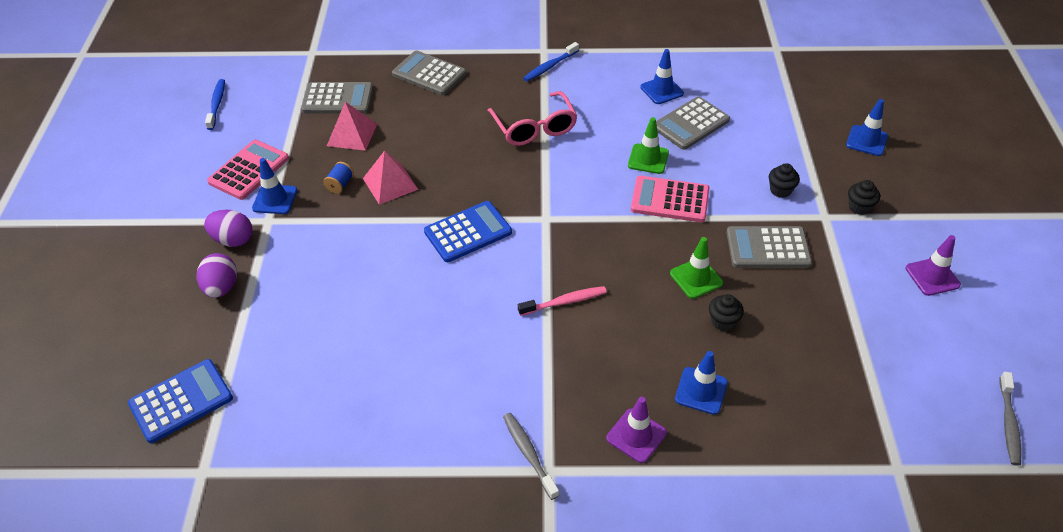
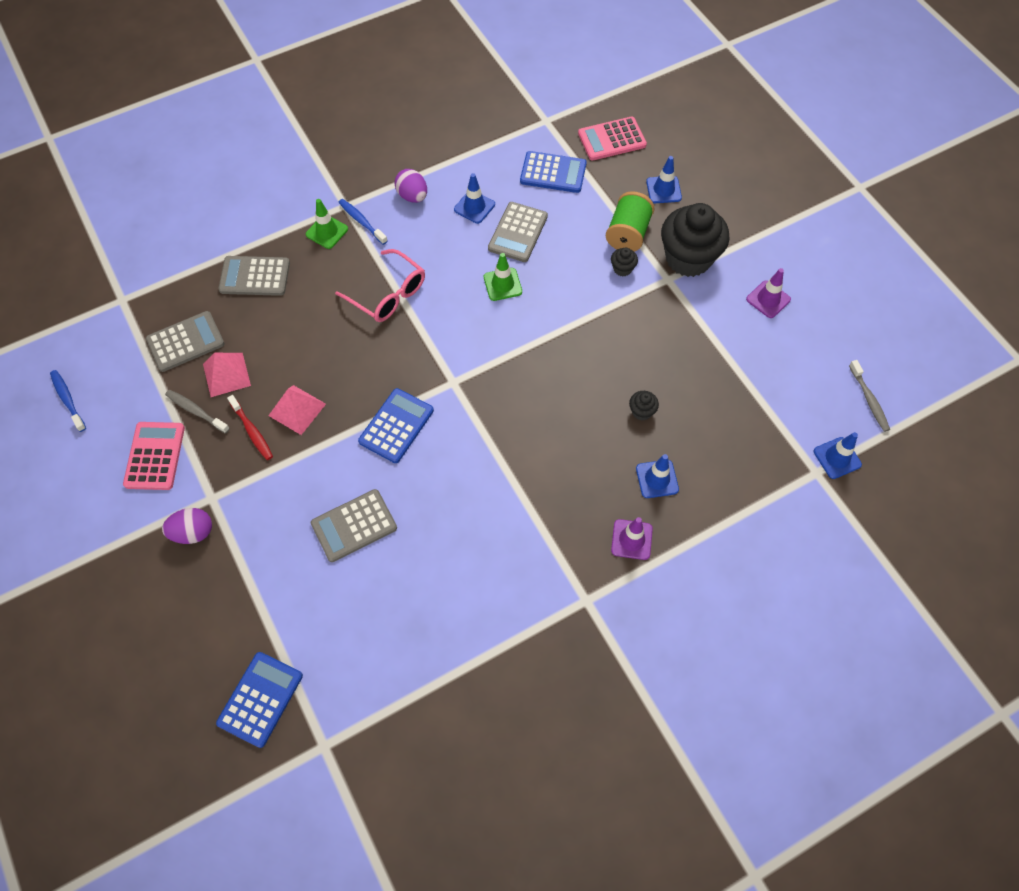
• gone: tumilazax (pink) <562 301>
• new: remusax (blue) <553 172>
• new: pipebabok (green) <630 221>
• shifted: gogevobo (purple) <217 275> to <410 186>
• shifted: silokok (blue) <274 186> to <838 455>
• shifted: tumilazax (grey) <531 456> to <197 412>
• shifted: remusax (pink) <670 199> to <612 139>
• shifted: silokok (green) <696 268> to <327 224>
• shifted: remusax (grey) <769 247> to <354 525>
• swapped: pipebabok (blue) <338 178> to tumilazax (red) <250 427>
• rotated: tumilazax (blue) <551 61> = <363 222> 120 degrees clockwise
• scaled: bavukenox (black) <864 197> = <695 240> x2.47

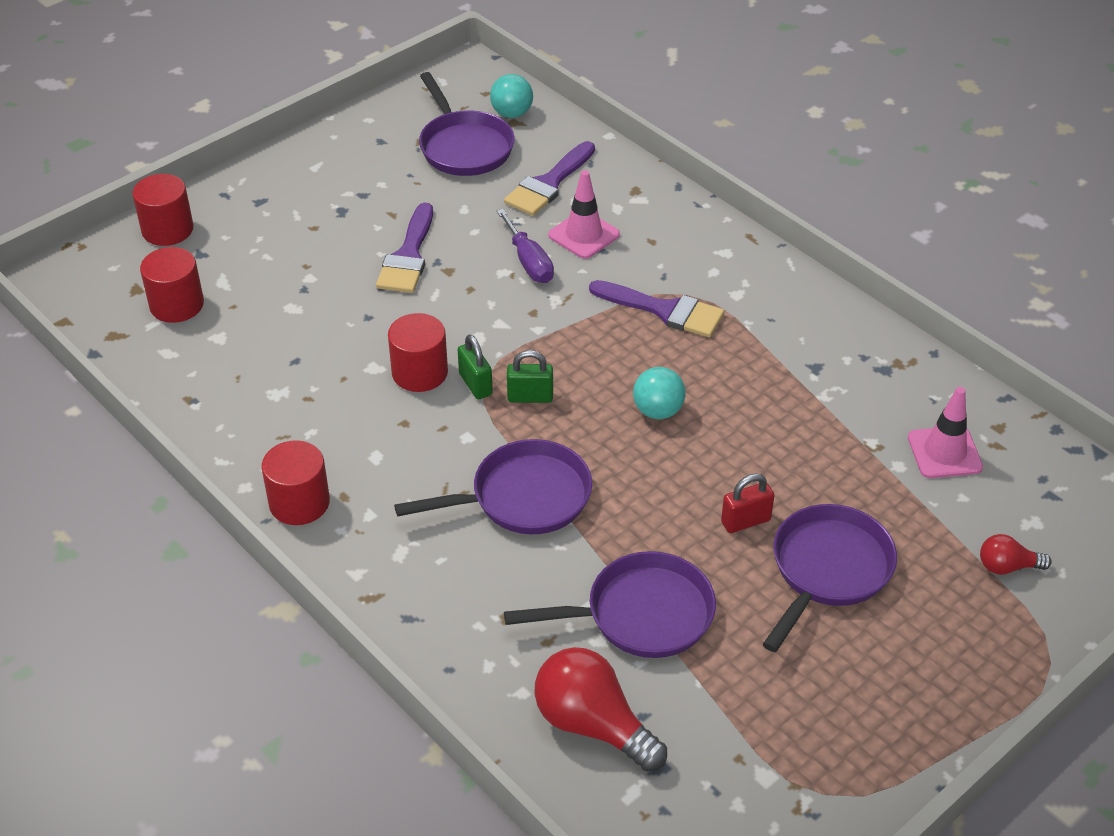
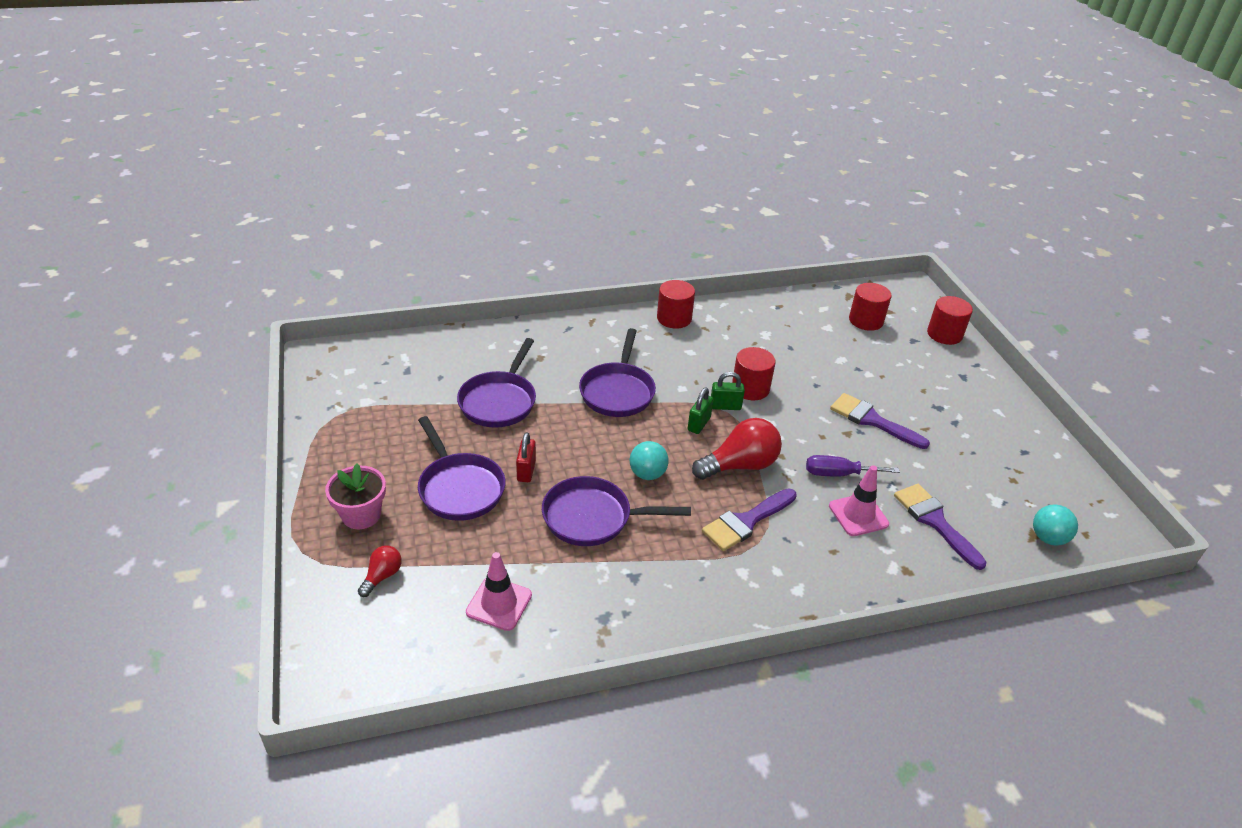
• new: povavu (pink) <355 496>
• shifted: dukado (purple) <467 124> to <616 511>
• shifted: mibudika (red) <600 709> to <737 449>

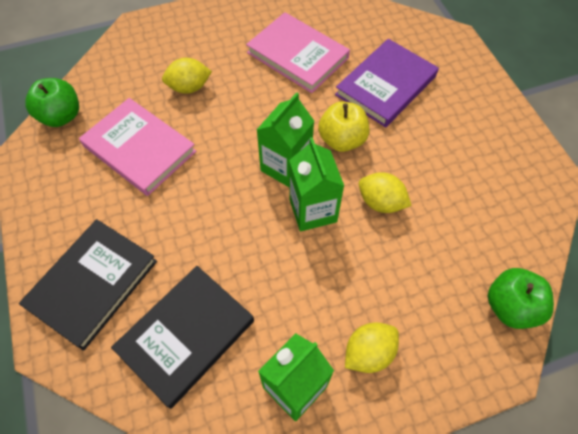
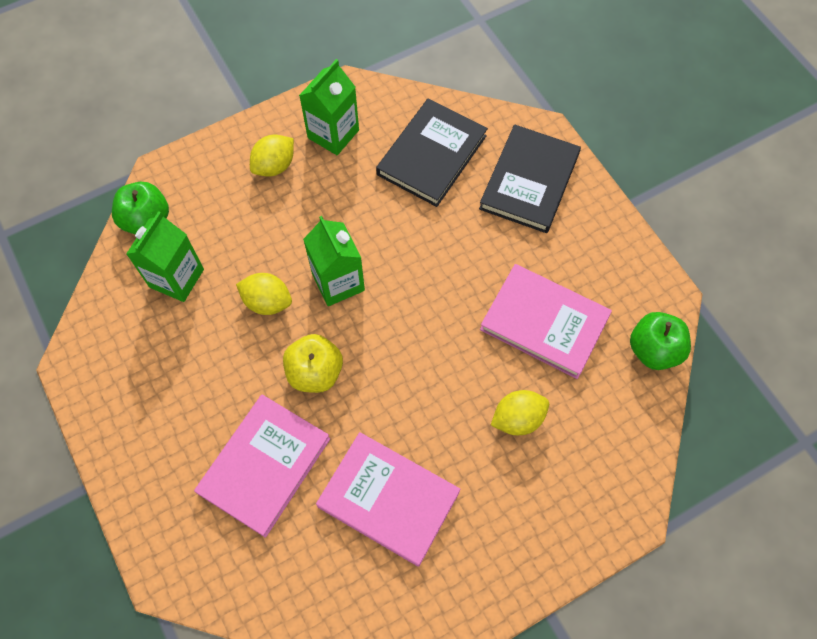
• shifted: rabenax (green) <285 139> to <165 256>
• repainted: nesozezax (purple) <387 83> to nesozezax (pink) <262 466>

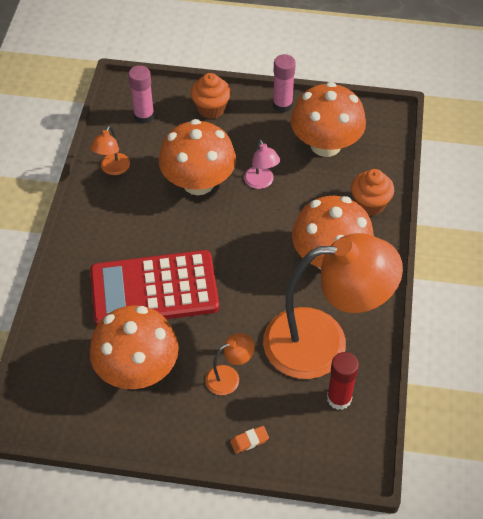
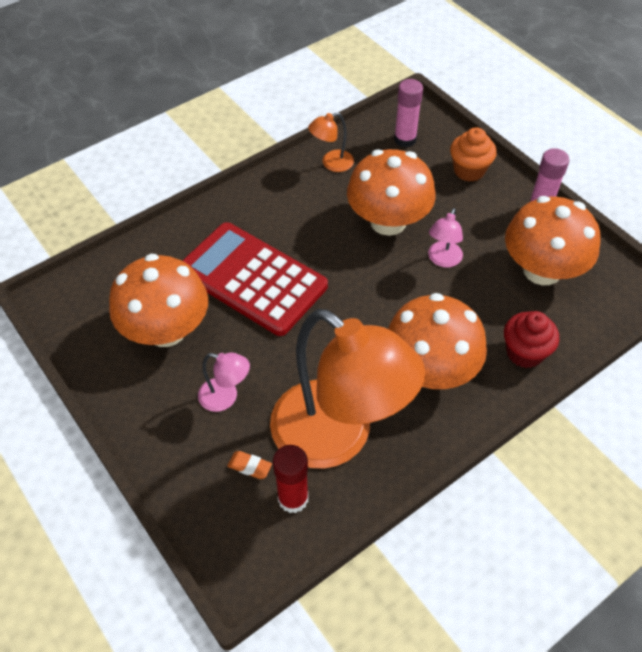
• shifted: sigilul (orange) <249 439> to <249 465>
• repainted: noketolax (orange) <230 364> to noketolax (pink) <224 382>
• repainted: bavukenox (orange) <372 192> to bavukenox (red) <531 339>

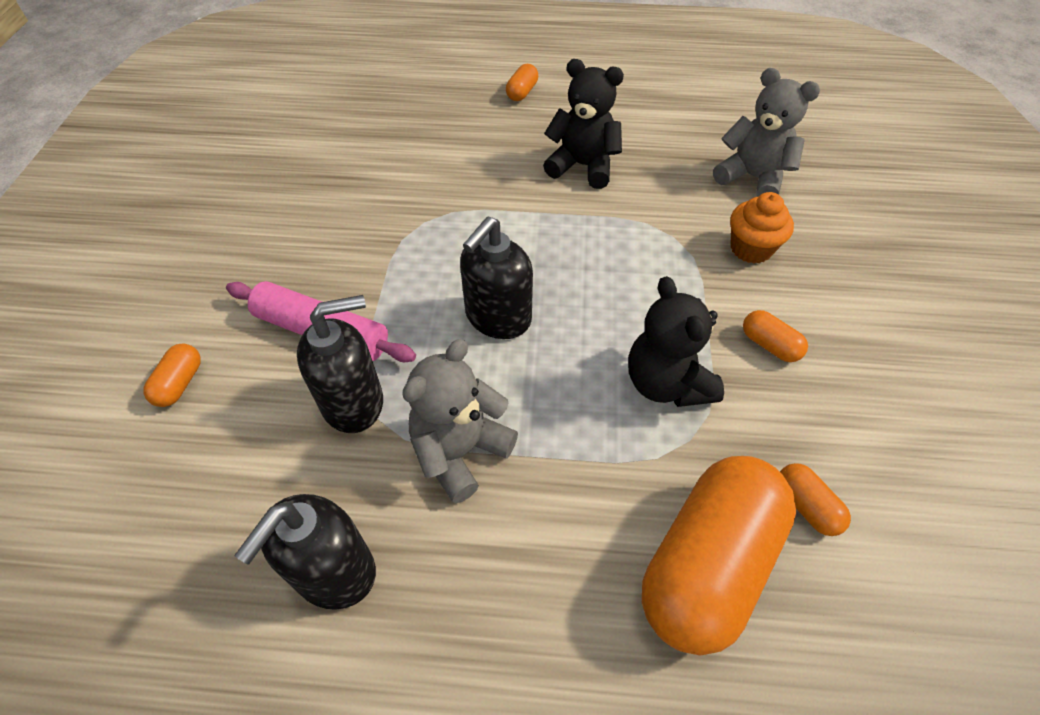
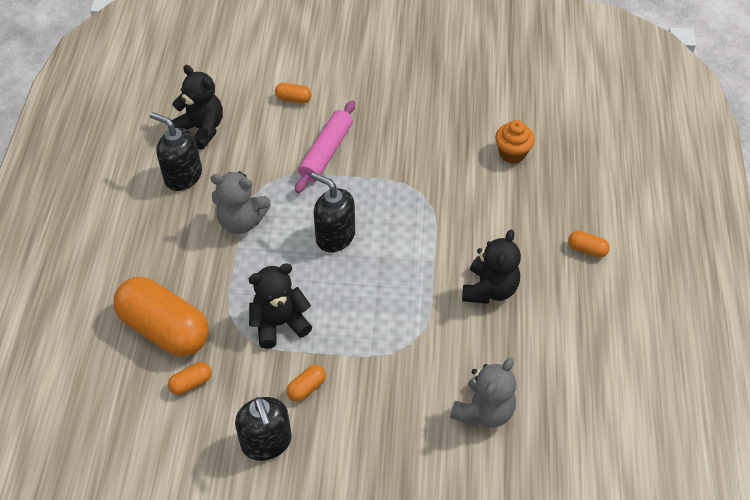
• new: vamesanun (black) <197 107>
• shifted: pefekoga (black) <340 364> to <263 429>
• shifted: bavukenox (orange) <762 227> to <515 142>
• rotated: vamesanun (grey) <460 421> = <241 202> 150 degrees clockwise

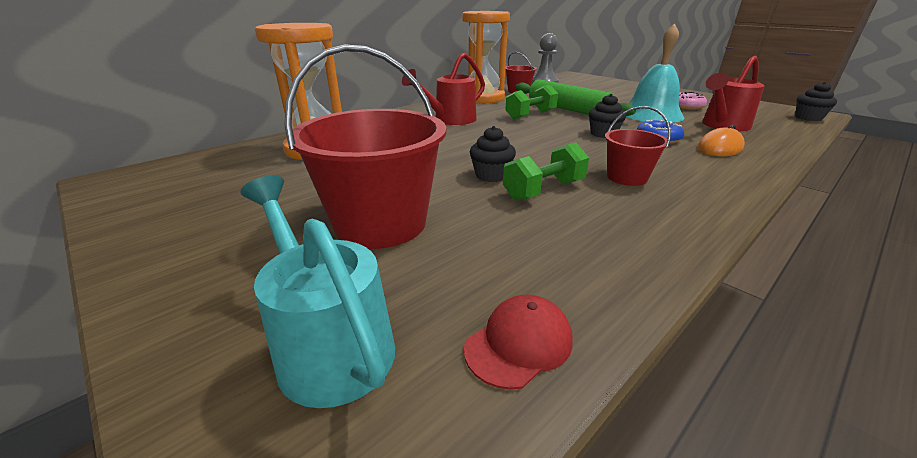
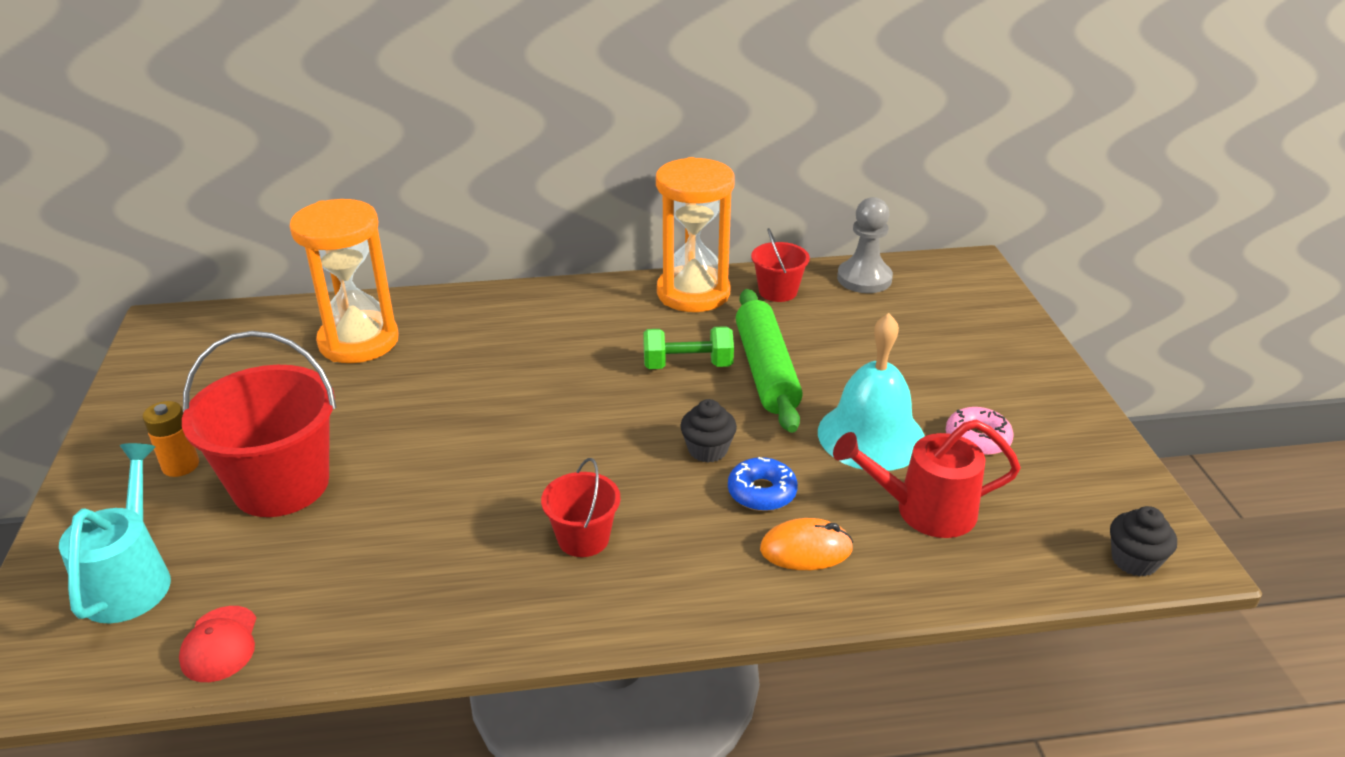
• gone: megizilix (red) <443 89>
• gone: bavukenox (black) <493 154>
• gone: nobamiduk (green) <546 171>
• new: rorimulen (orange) <170 439>
• rotated: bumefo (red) <518 342> = <217 644> 90 degrees clockwise

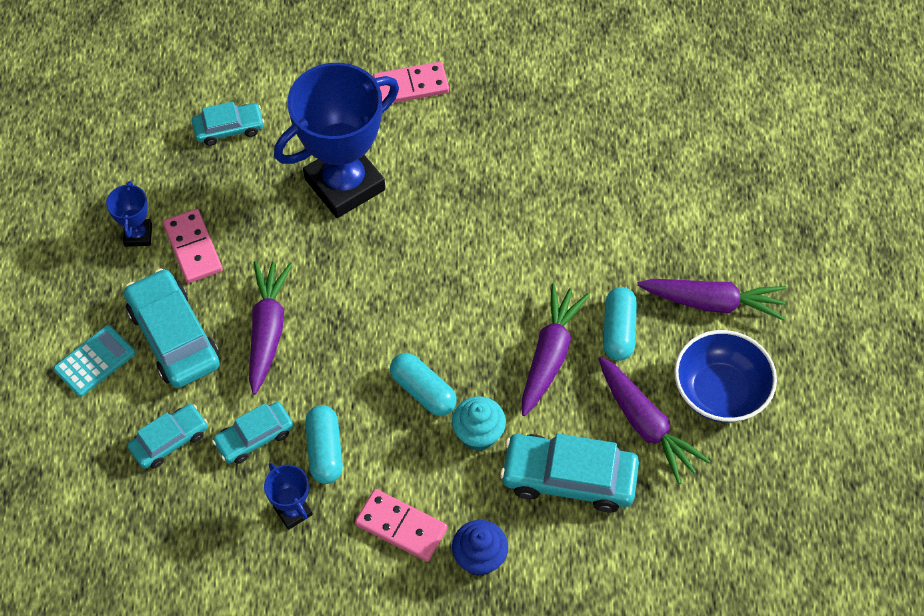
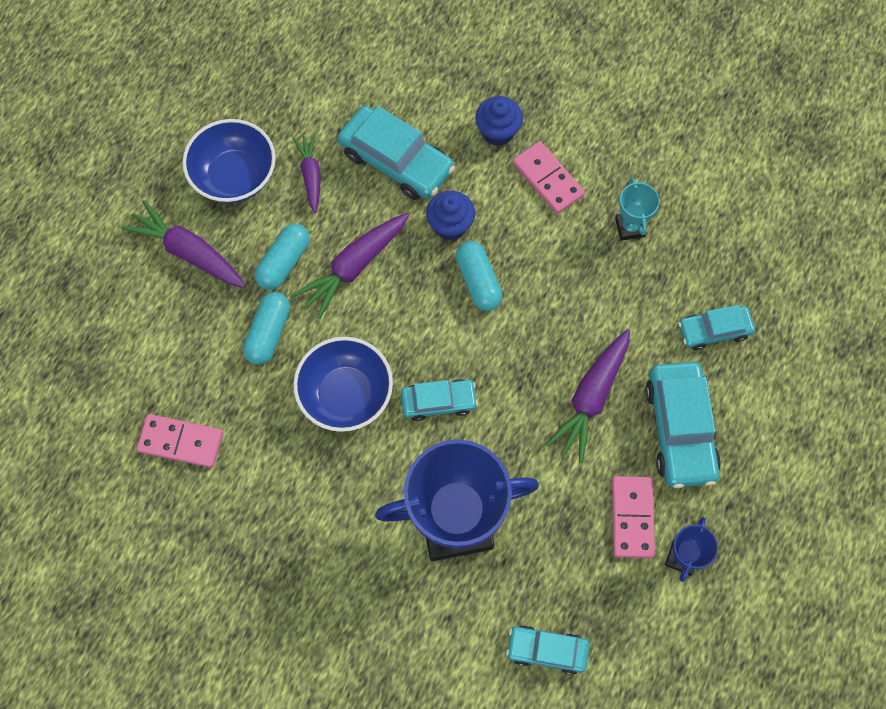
• gone: remusax (turquoise) <94 361>
• new: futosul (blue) <343 384>
• shifted: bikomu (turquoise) <252 433> to <439 400>
• shifted: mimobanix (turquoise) <324 444> to <266 328>
• shifted: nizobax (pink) <411 82> to <180 441>
• repainted: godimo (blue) <288 496> to godimo (turquoise) <637 209>
• repainted: bavukenox (turquoise) <479 423> to bavukenox (blue) <450 215>
• scaled: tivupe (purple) <655 420> = <307 173> x0.63

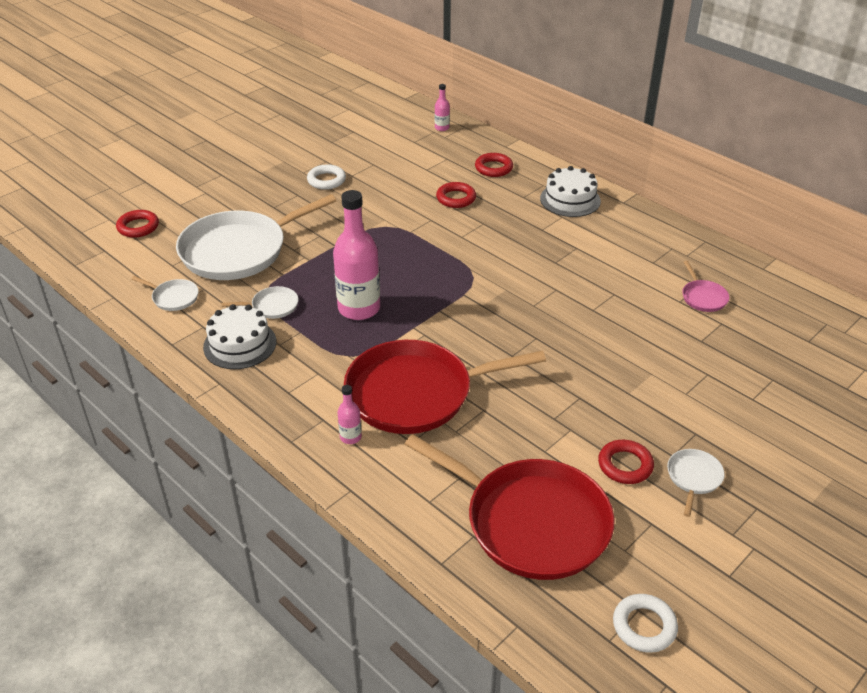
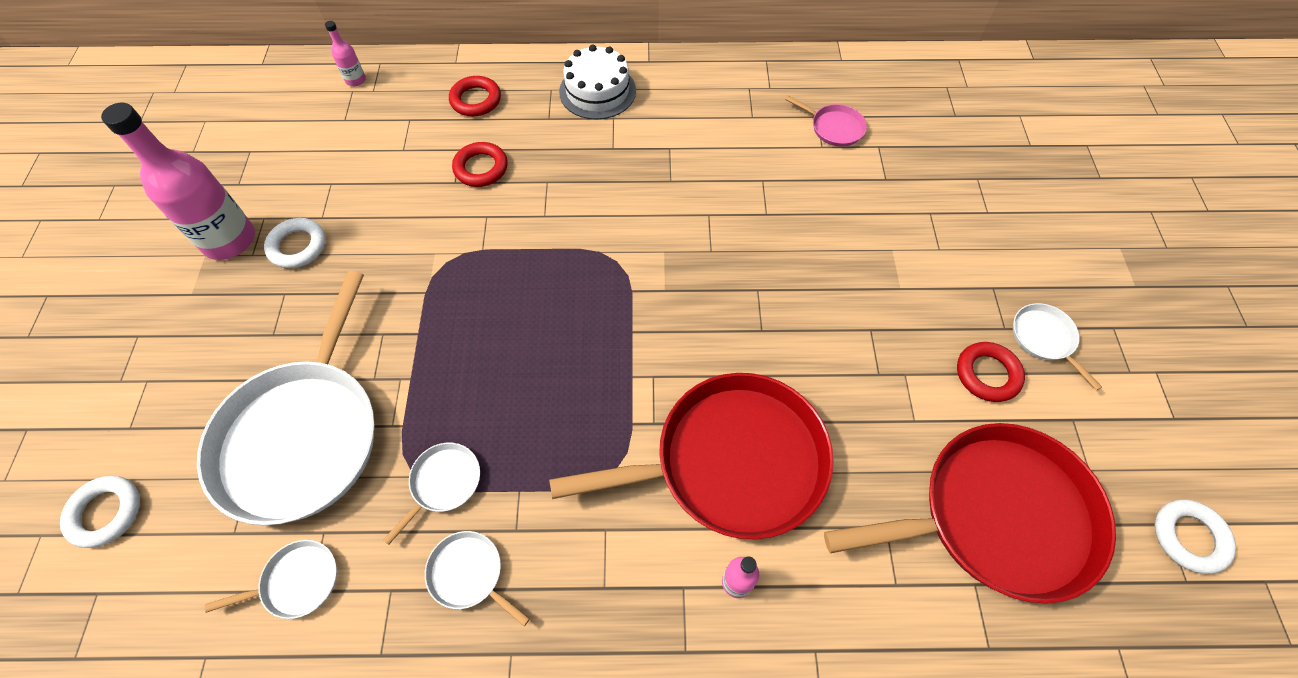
• shifted: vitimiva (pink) <356 255> to <178 181>
• swapped: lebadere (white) <239 336> to dukado (white) <477 578>
• repainted: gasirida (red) <137 224> to gasirida (white) <100 512>
• rotated: dukado (red) <445 387> = <691 456> 135 degrees counterclockwise

